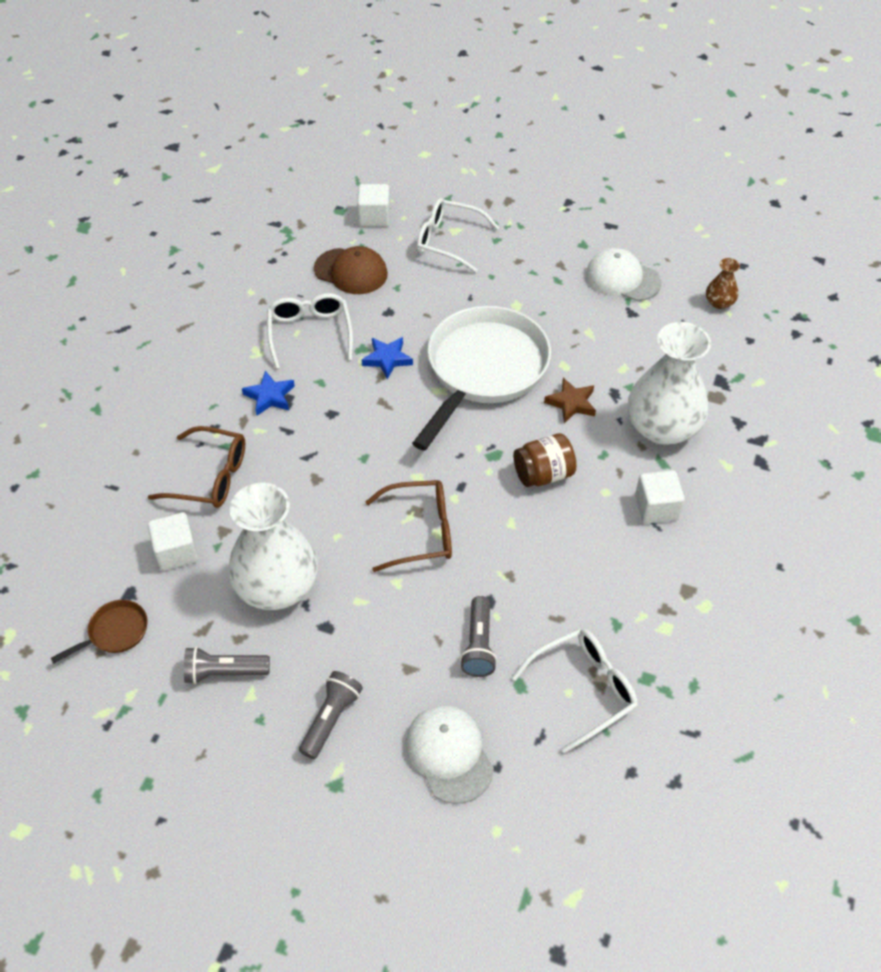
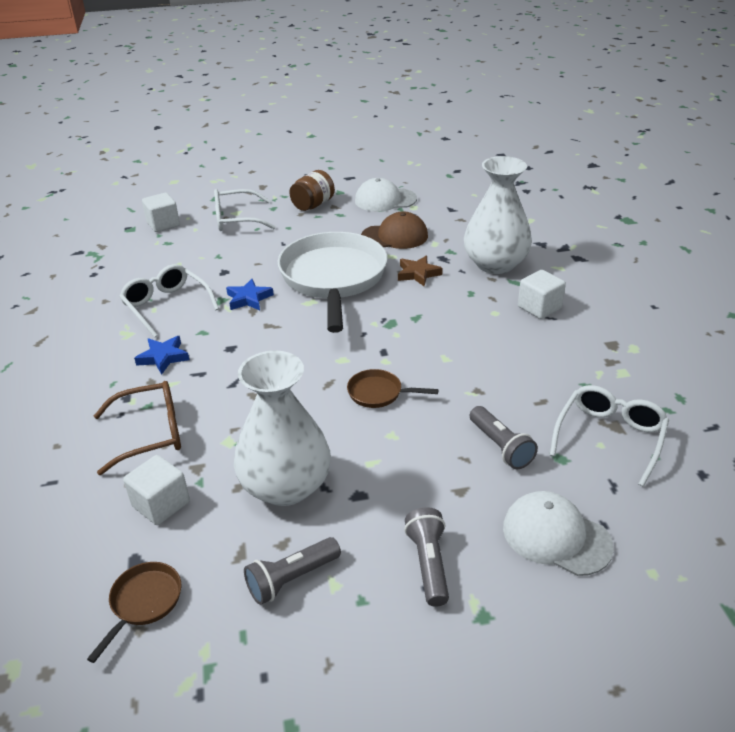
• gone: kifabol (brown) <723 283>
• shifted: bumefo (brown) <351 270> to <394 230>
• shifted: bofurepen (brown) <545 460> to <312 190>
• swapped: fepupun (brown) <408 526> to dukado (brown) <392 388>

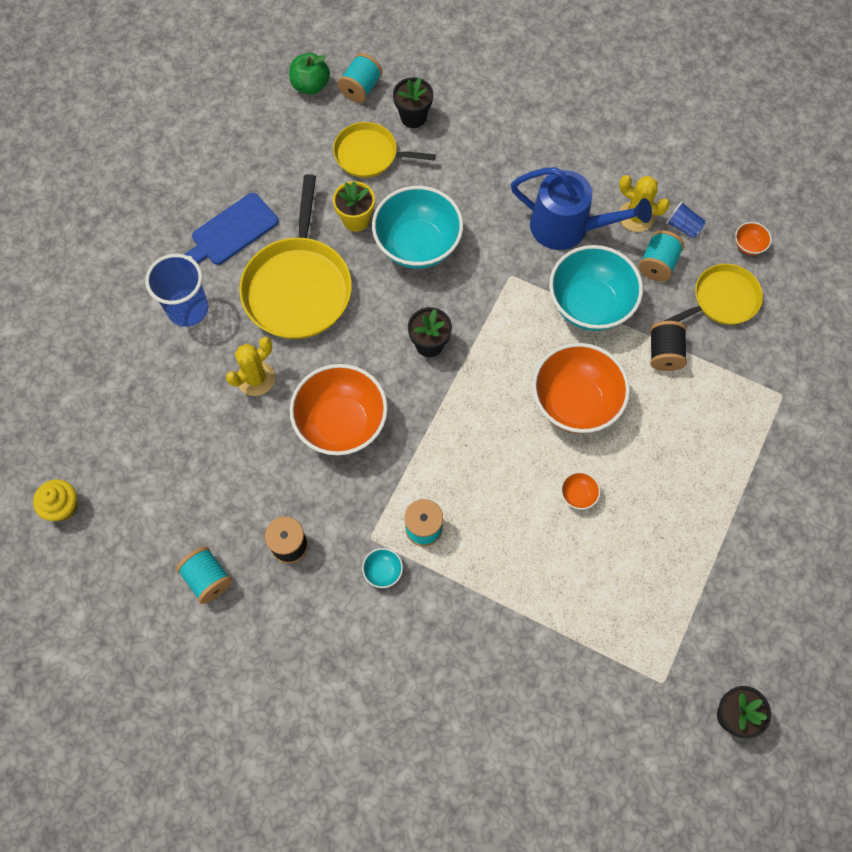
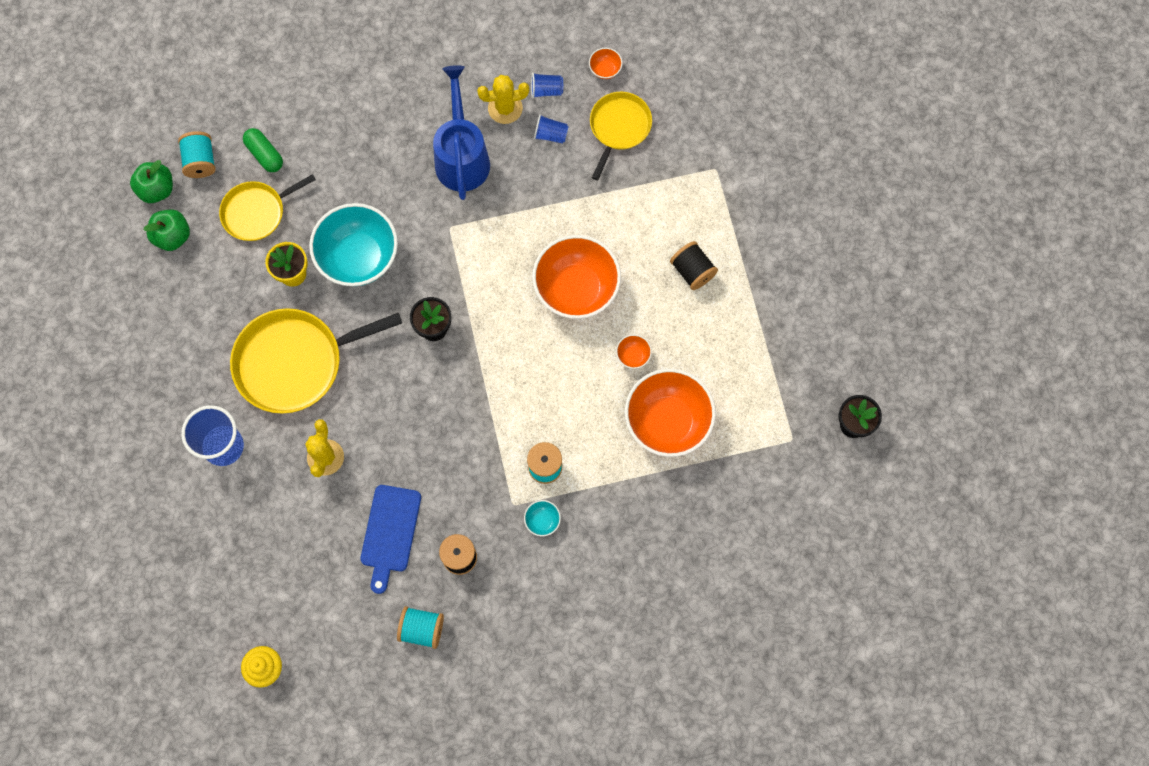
• gone: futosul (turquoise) <596 288>
• new: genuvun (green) <166 230>
• shifted: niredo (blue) <231 229> to <390 539>
• shifted: futosul (orange) <339 409> to <670 413>
• shifted: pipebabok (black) <668 346> to <694 265>
• swapped: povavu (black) <413 102> to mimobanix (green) <263 150>
• swapped: pipebabok (turquoise) <661 255> to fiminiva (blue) <551 129>
• rotated: dukado (yellow) <295 256> = <316 361> 105 degrees clockwise
• rotated: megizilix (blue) <581 208> = <461 132> 75 degrees counterclockwise

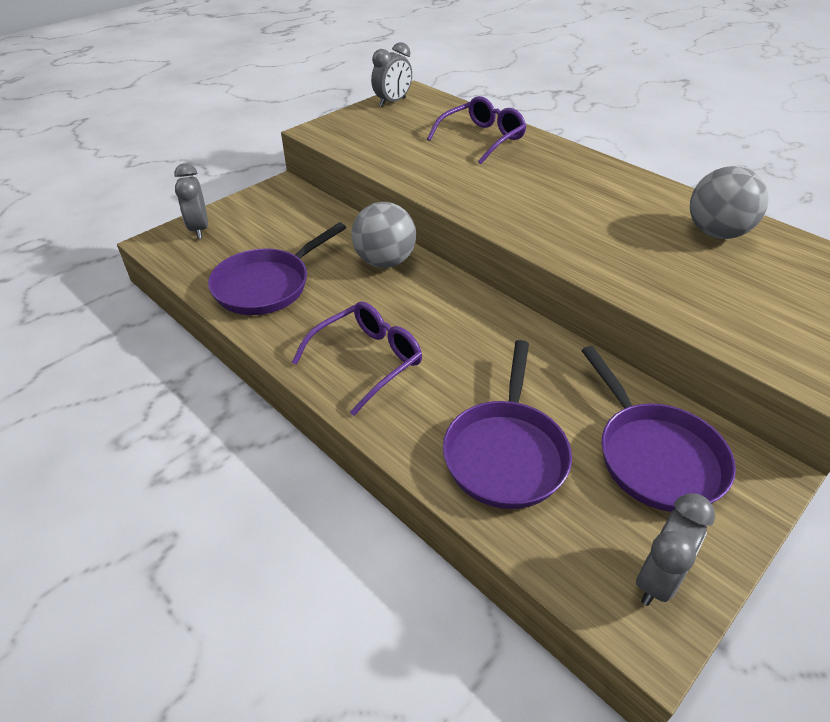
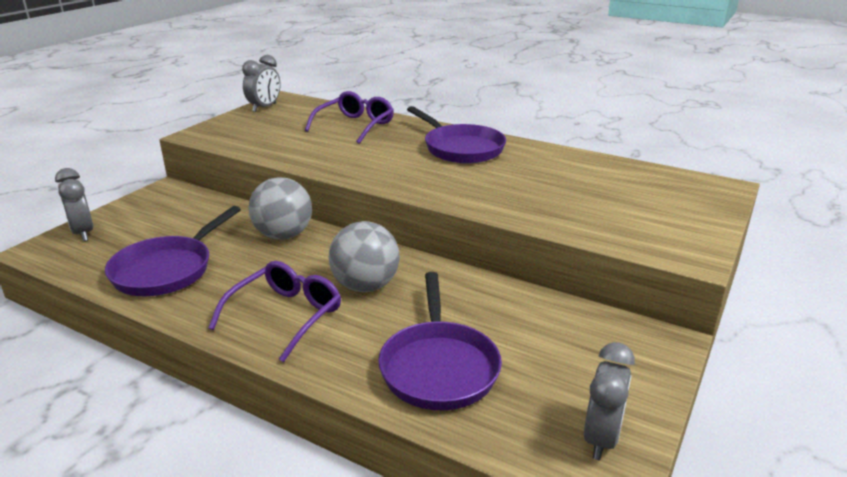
• shifted: dukado (purple) <658 429> to <456 134>
• shifted: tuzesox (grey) <729 202> to <364 256>

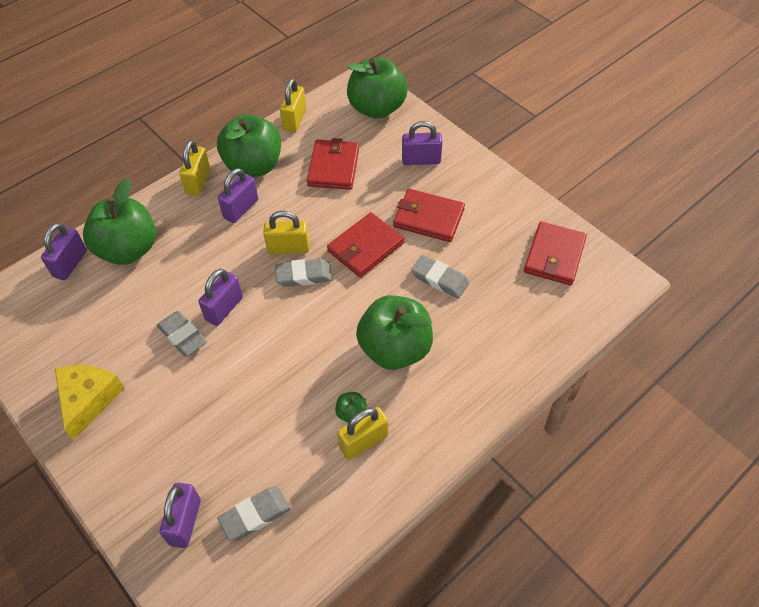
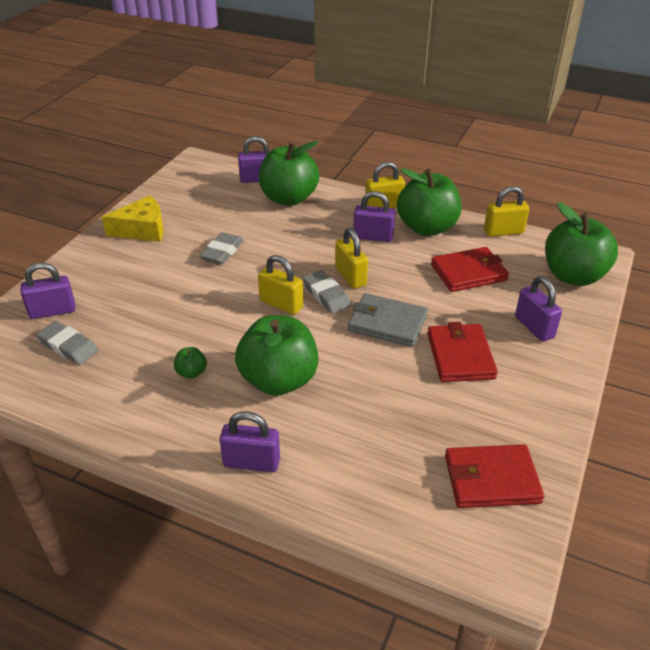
• gone: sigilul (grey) <440 276>
• shifted: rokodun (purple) <221 297> to <249 441>
• shifted: rokodun (yellow) <362 433> to <280 285>
• repainted: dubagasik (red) <365 245> to dubagasik (grey) <388 320>

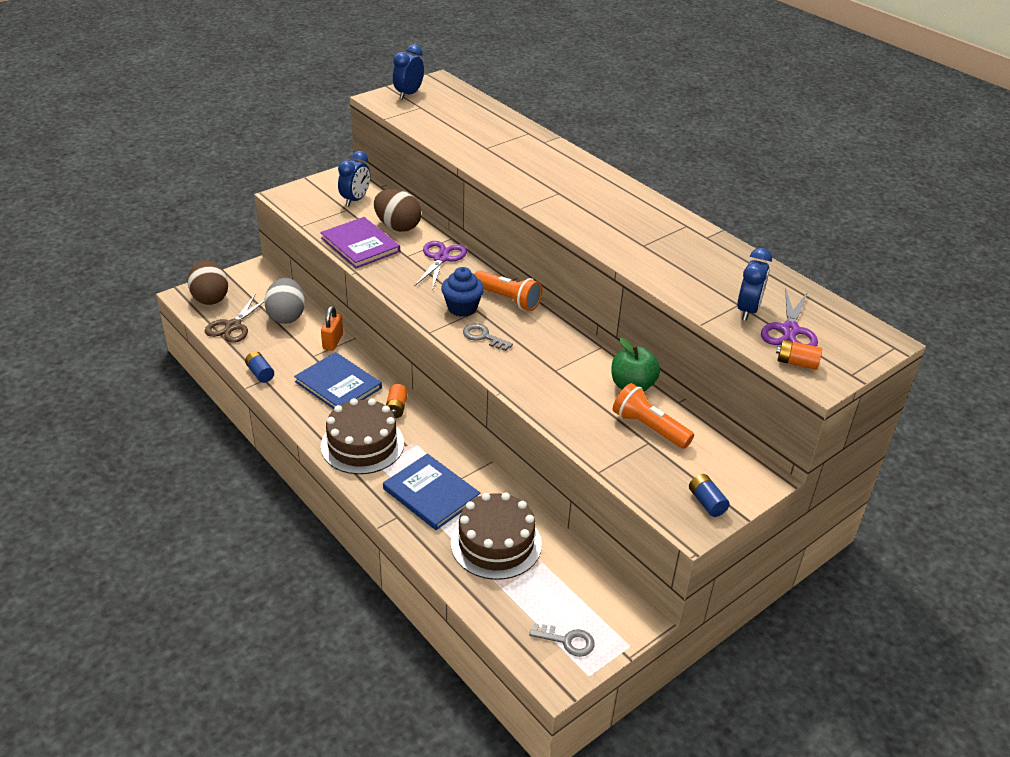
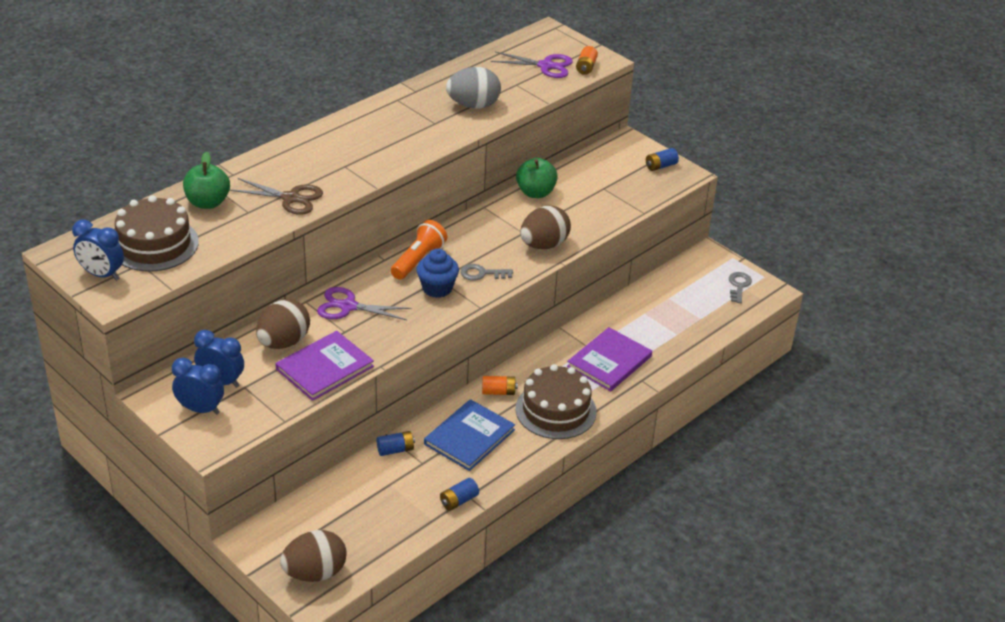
• gone: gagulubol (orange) <653 416>
• new: genuvun (green) <206 180>
• new: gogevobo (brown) <545 227>
• shifted: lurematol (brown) <235 319> to <276 196>
• shifted: gogevobo (grey) <284 301> to <473 88>
• shifted: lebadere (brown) <496 536> to <157 233>
• shifted: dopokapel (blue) <754 284> to <198 386>
• swapped: rokodun (orange) <332 328> to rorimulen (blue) <396 443>
• repainted: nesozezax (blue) <431 492> to nesozezax (purple) <609 359>
• rotated: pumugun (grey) <488 337> = <486 272> 60 degrees clockwise

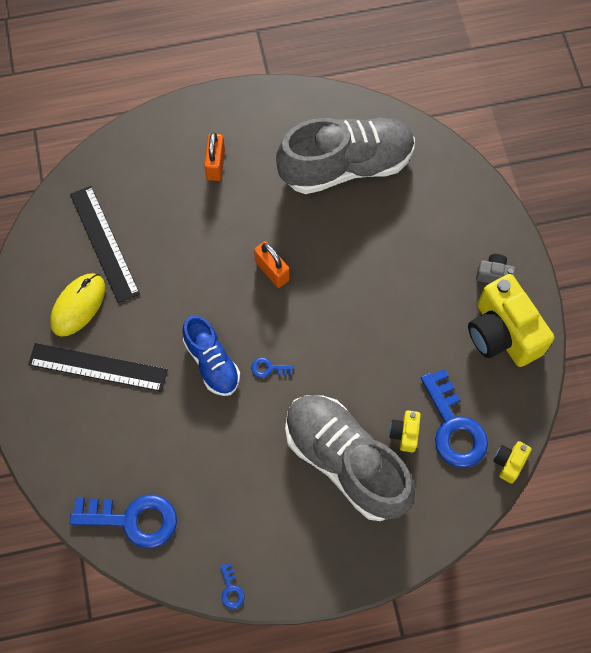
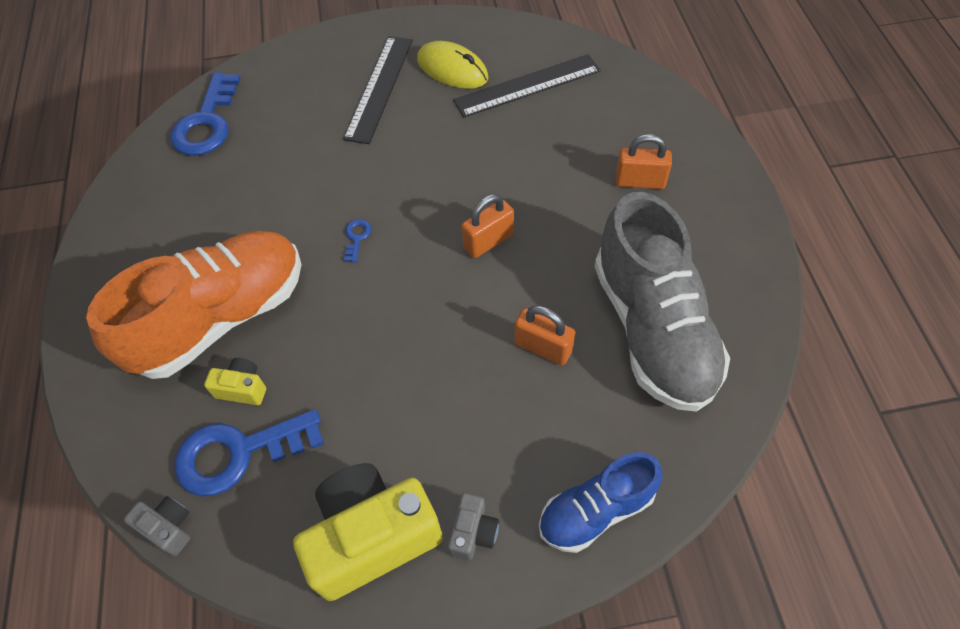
• gone: pumugun (blue) <232 586>
• new: rokodun (orange) <544 335>
• shifted: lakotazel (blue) <211 355> to <600 502>
• repainted: lakotazel (grey) <350 458> to lakotazel (orange) <194 305>
• repainted: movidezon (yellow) <512 462> to movidezon (grey) <157 526>

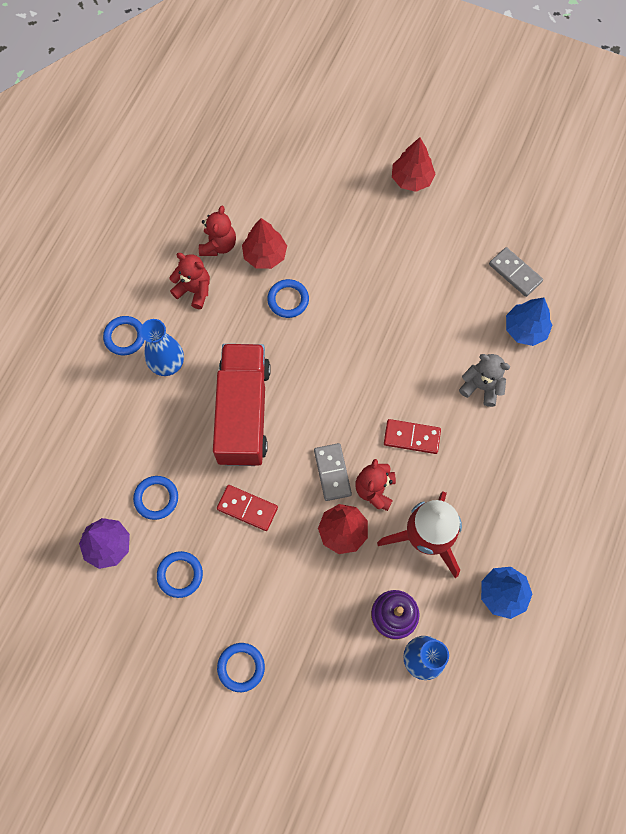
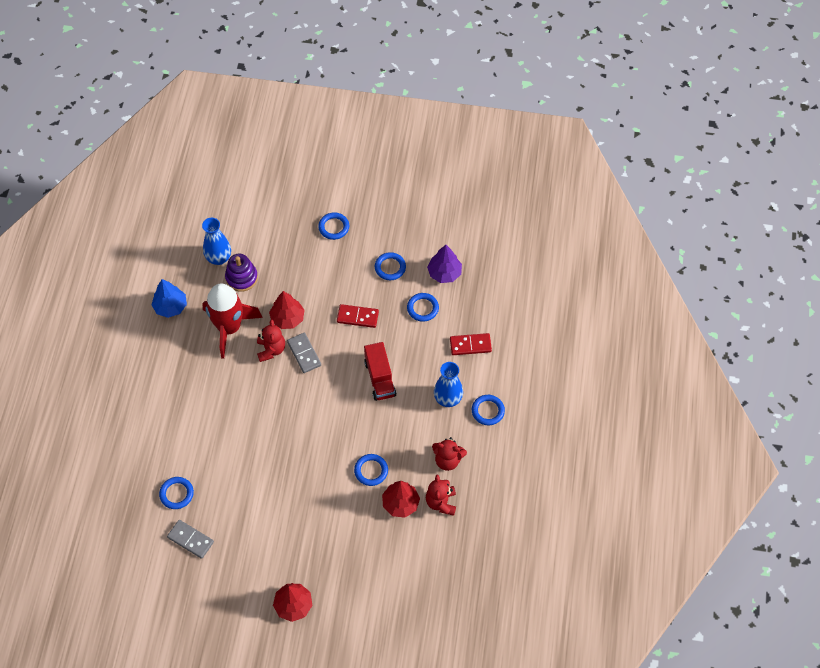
• gone: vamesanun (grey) <484 380>
• shifted: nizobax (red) <412 436> to <471 344>
• swapped: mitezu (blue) <529 322> to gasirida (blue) <176 493>
• scaled: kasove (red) <242 405> = <380 371> x0.60

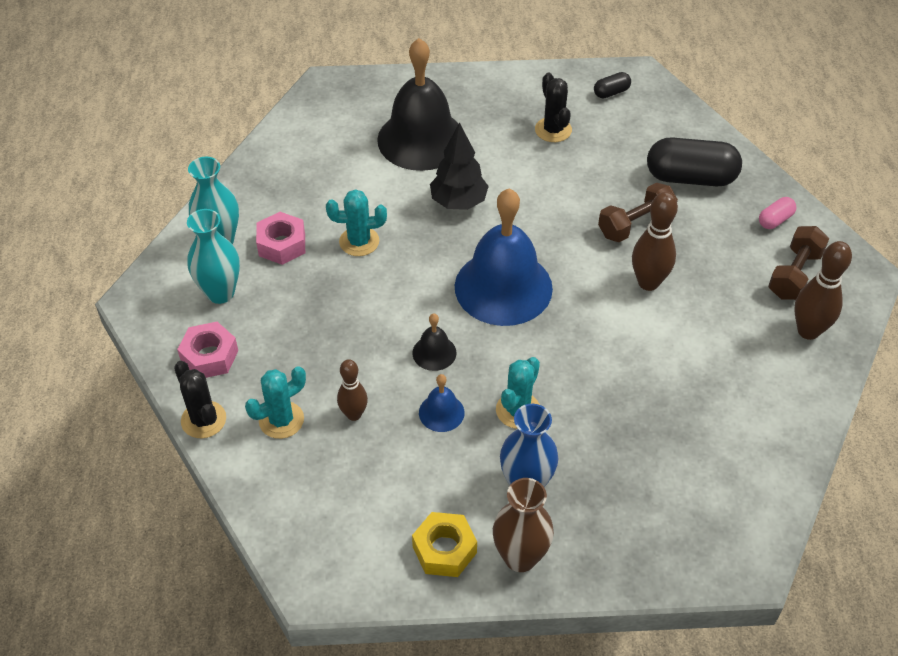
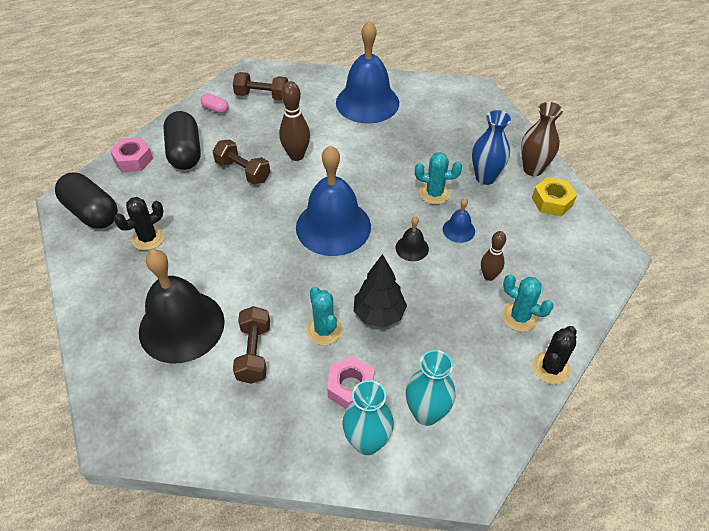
• gone: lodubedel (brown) <823 290>
• new: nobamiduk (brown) <251 345>
• new: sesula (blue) <367 72>
• shifted: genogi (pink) <207 350> to <131 154>
• shifted: mitezu (black) <459 166> to <380 291>
• scaled: mimobanix (black) <612 85> = <86 201> x2.14

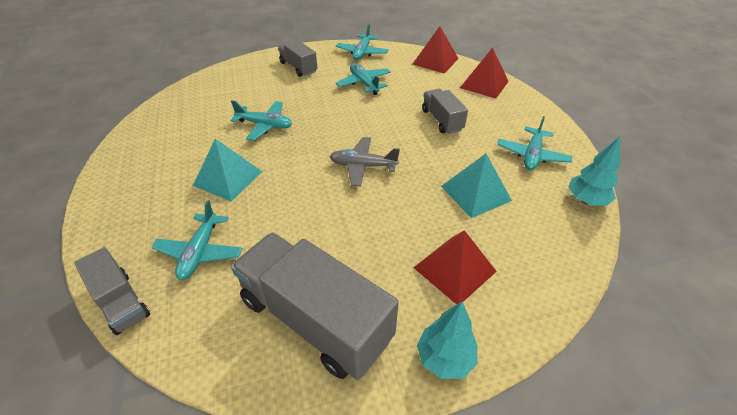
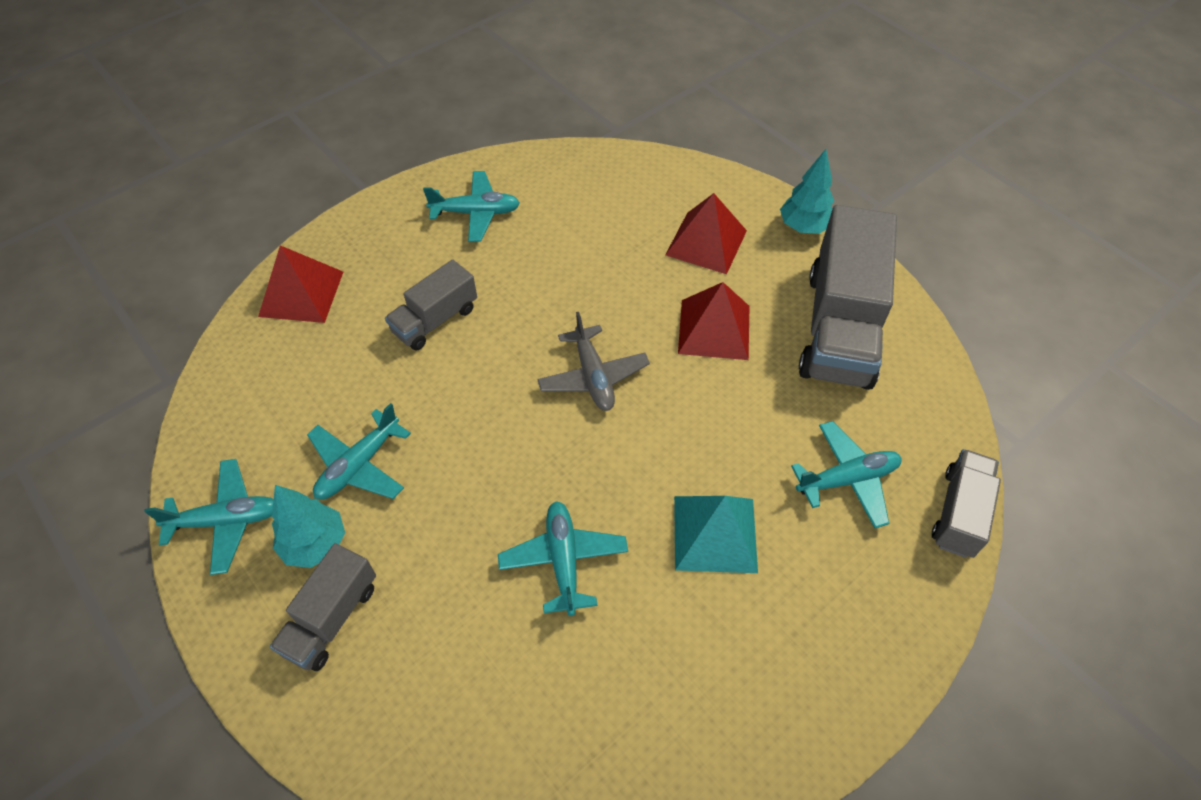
• gone: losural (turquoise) <476 186>
• shifted: losural (red) <436 49> to <713 321>
• shifted: mitezu (turquoise) <594 171> to <308 526>

